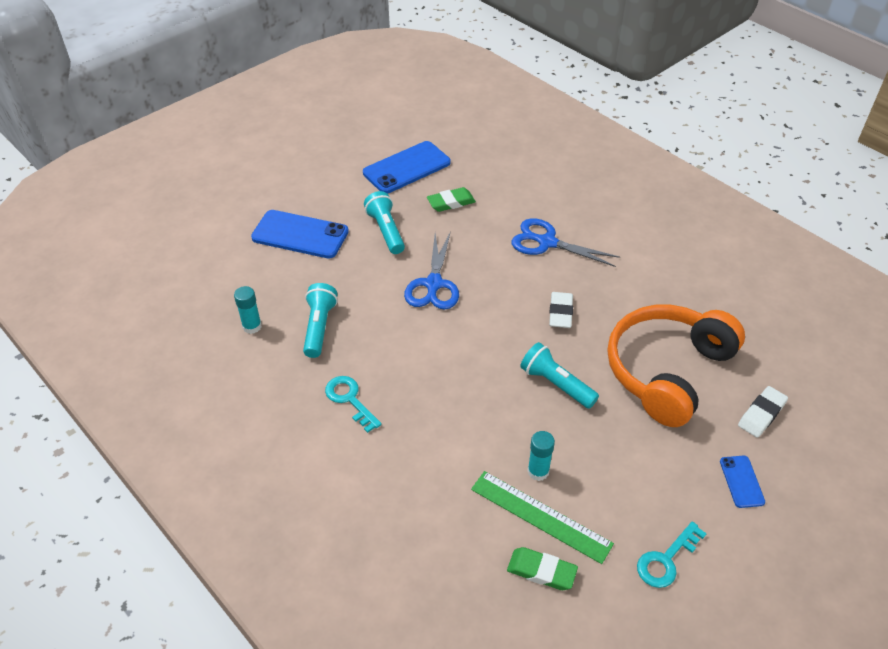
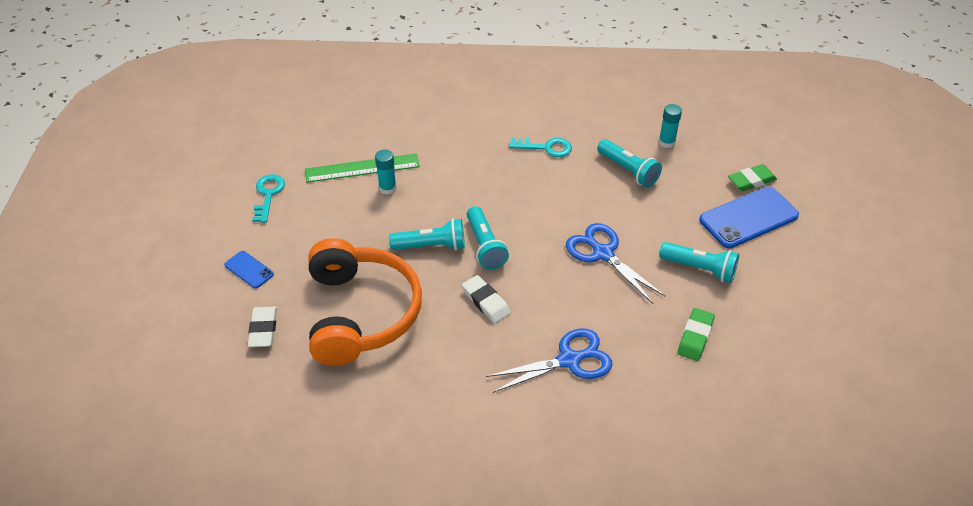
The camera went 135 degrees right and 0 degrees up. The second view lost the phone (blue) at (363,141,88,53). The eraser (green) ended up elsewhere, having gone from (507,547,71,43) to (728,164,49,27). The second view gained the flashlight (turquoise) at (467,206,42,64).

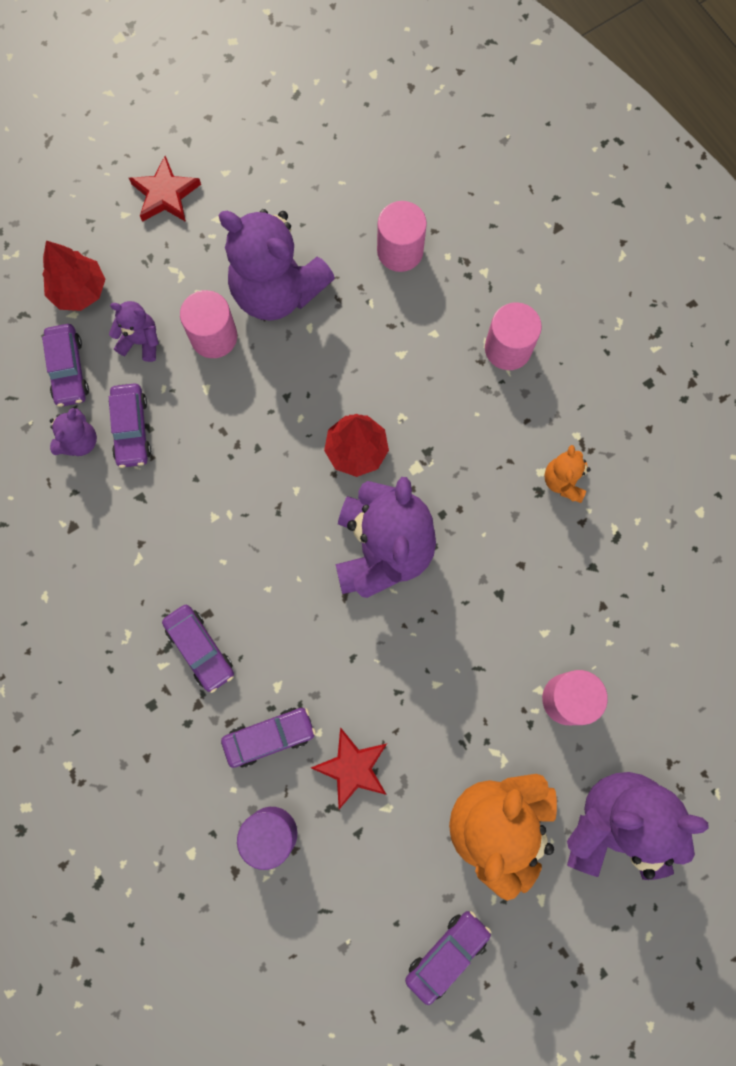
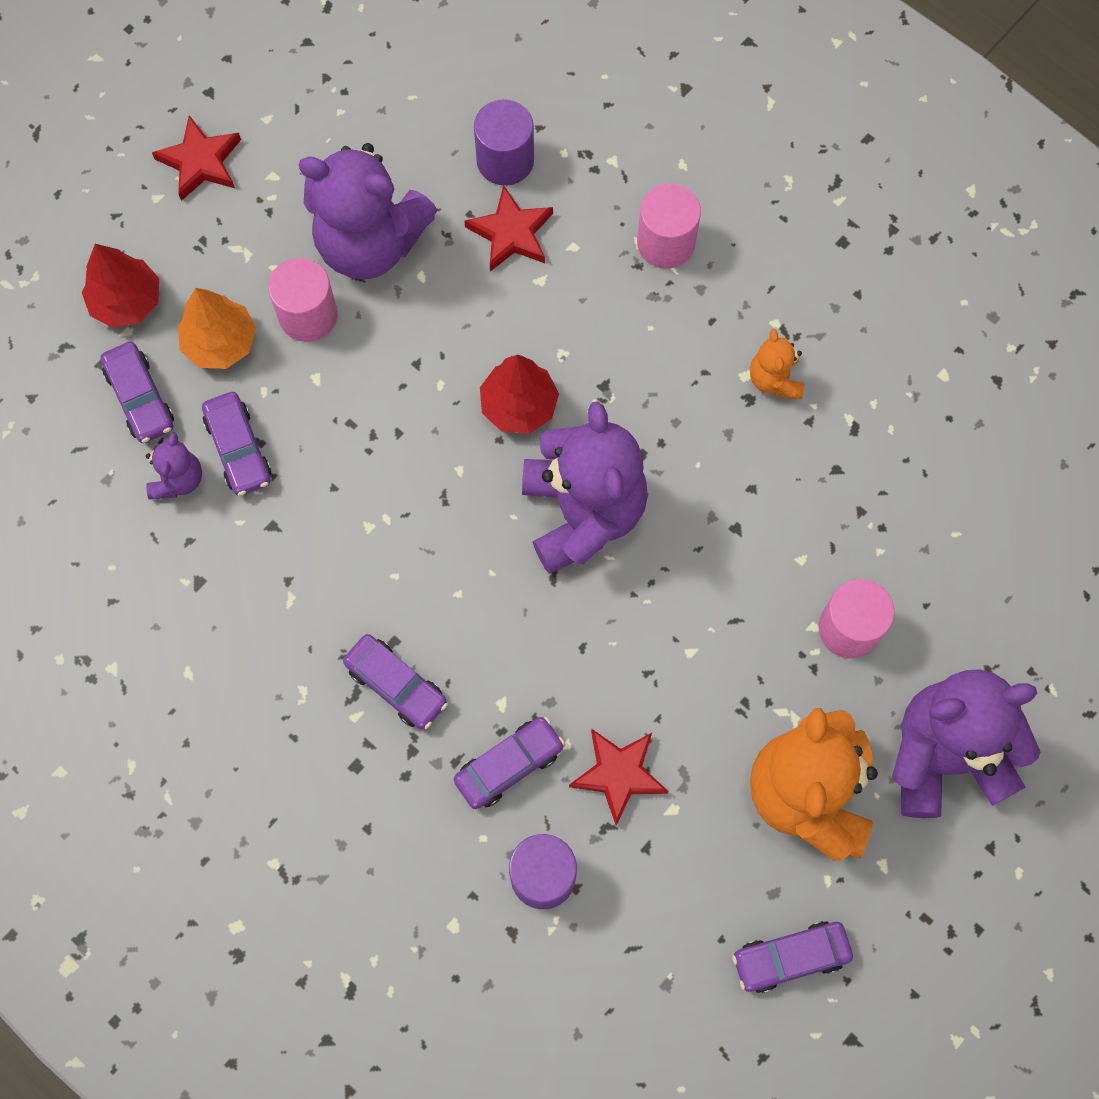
The camera went 15 degrees left and 5 degrees down. What was the cylinder (pink) at (377,201,50,71) turned into the cylinder (purple) at (474,99,60,87). Where the teddy bear (purple) stood at (109,301,50,61), the tree (orange) came to stand at (178,288,78,81). The car (purple) at (405,911,86,94) ended up facing another way, 135 degrees counterclockwise from before. The second view gained the star (red) at (464,185,89,87).

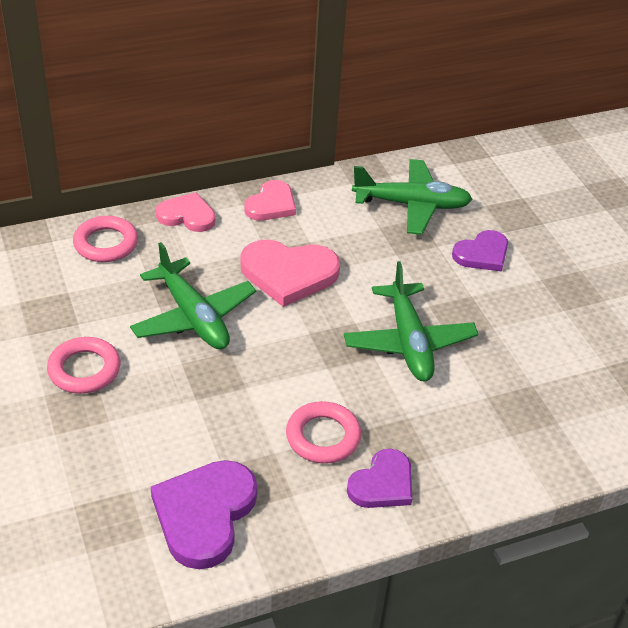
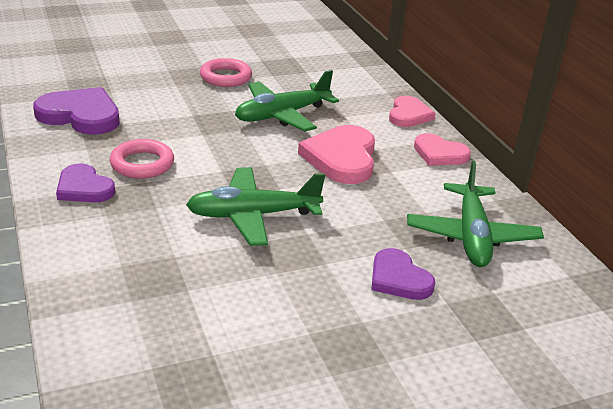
The camera went 90 degrees right and 10 degrees down. The second view lost the ring (pink) at (73,216,65,46).

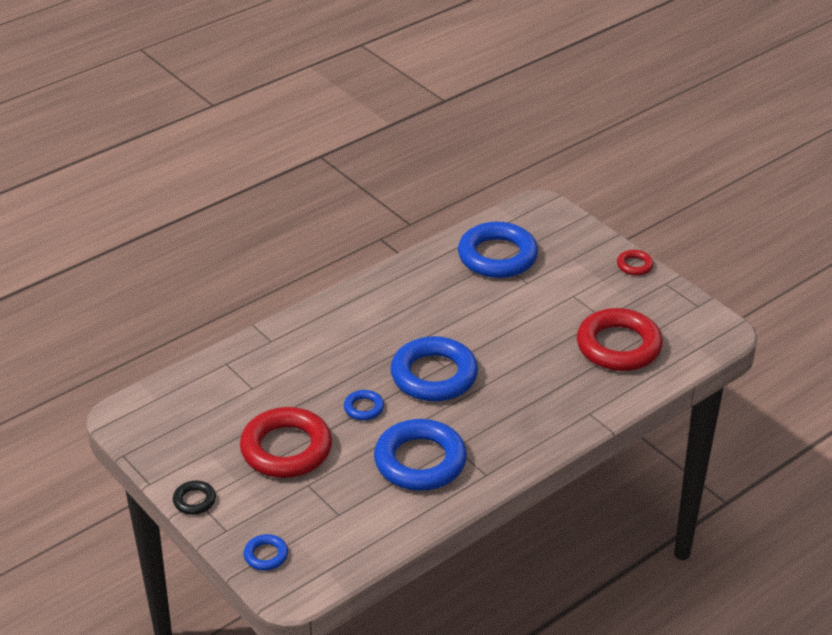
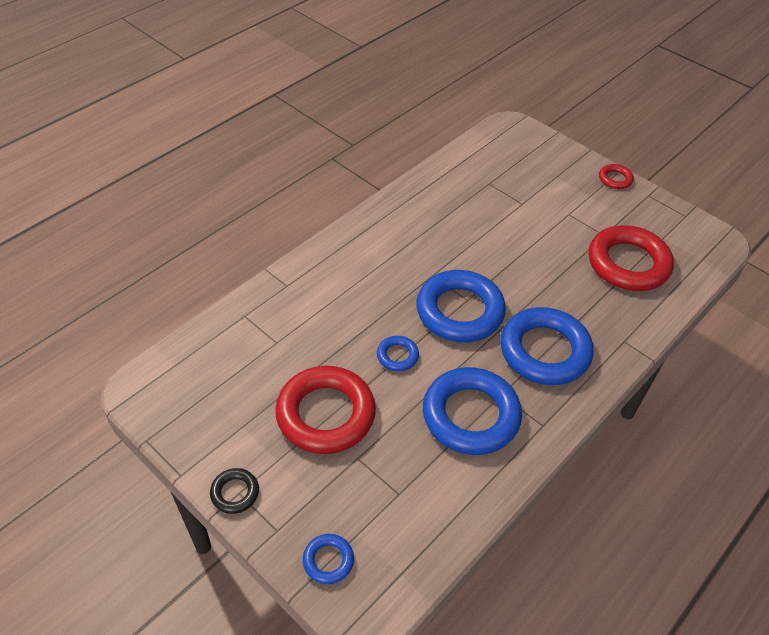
The camera went 10 degrees left and 10 degrees up. The ring (blue) ended up elsewhere, having gone from (458,222,80,56) to (500,307,94,78).

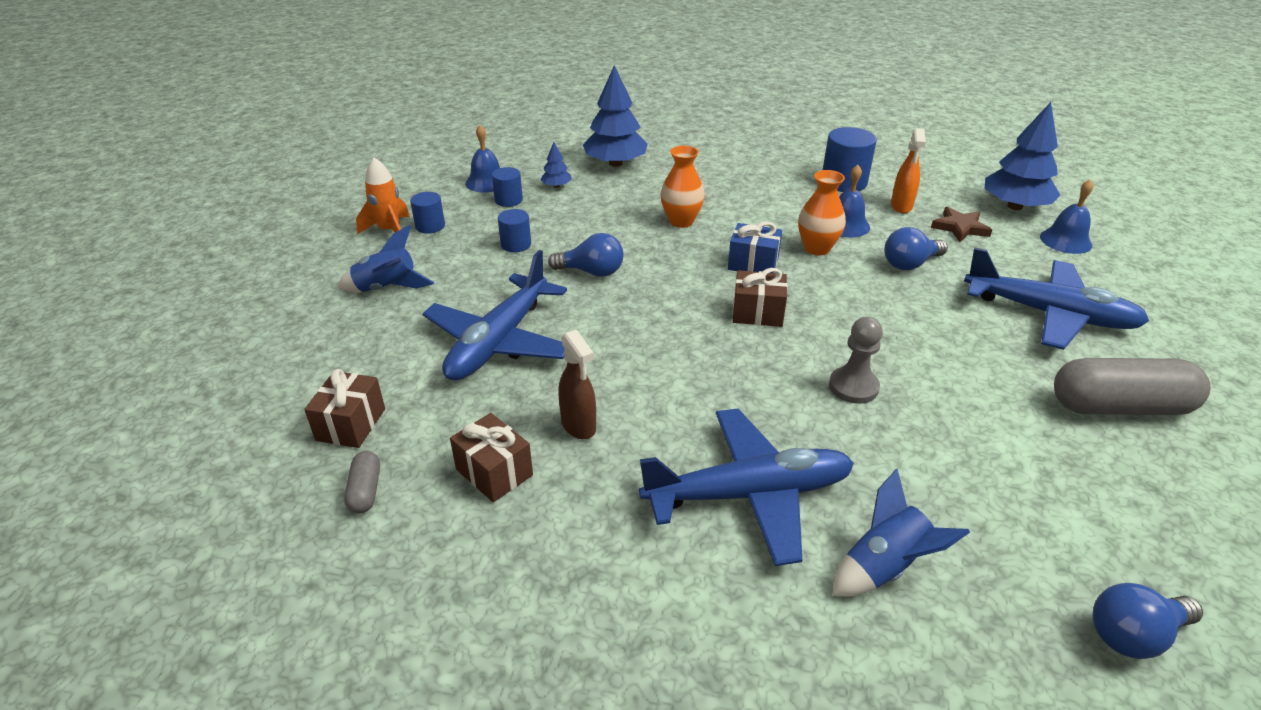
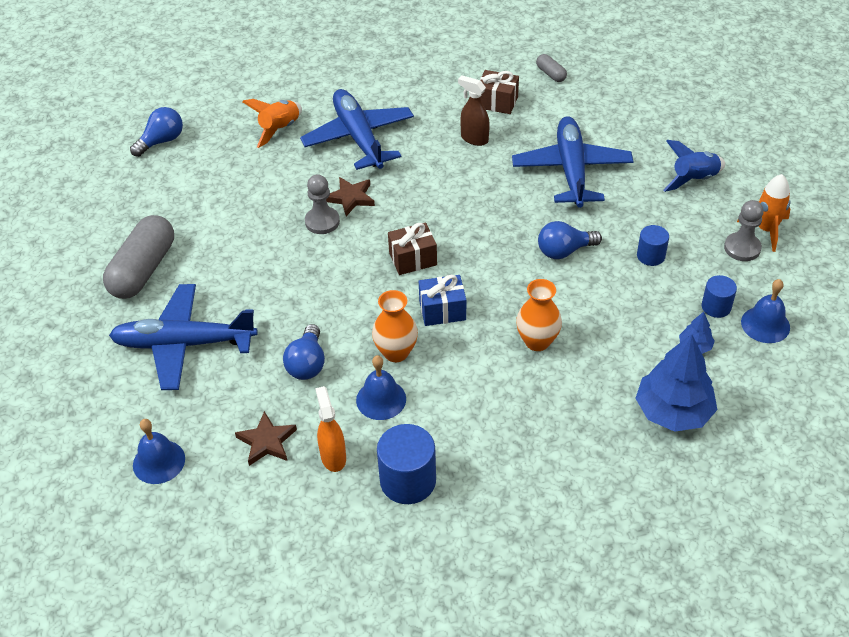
The camera went 155 degrees right and 10 degrees up. The second view lost the tree (blue) at (984,102,76,108). Where the cylinder (blue) stood at (410,192,35,41), the pawn (grey) came to stand at (724,200,40,61). The light bulb (blue) at (884,227,64,43) ended up facing another way, 150 degrees clockwise from before. The capsule (grey) at (1054,358,157,57) ended up facing another way, 45 degrees counterclockwise from before. The second view lost the gift (brown) at (304,369,81,79). The plane (blue) at (639,408,215,158) ended up facing another way, 105 degrees clockwise from before. What was the rocket (blue) at (832,469,138,128) turned into the rocket (orange) at (242,99,60,49). The second view gained the star (brown) at (326,177,49,39).

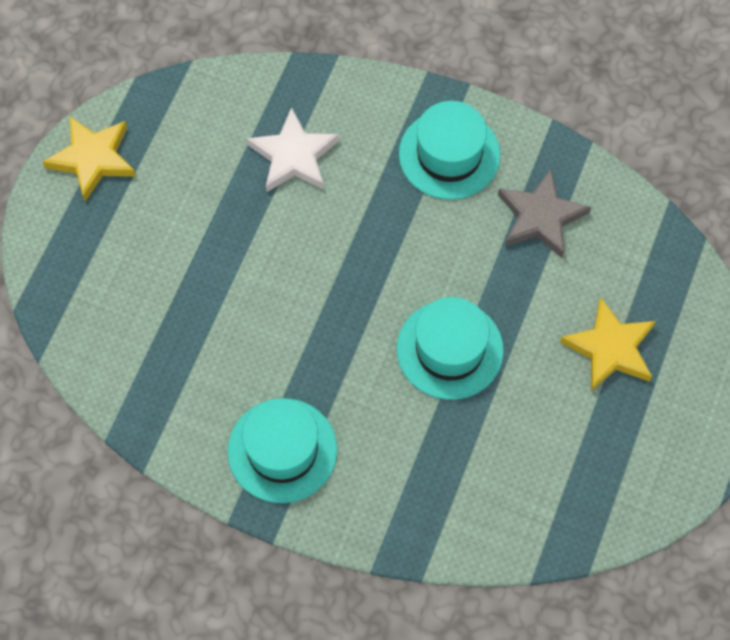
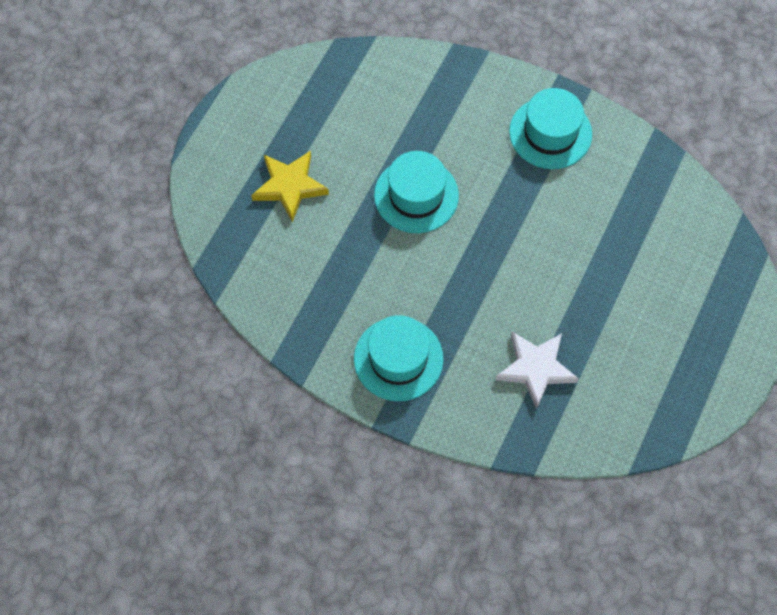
The camera went 175 degrees left and 0 degrees up. The second view lost the star (yellow) at (42,116,94,86). The second view lost the star (grey) at (498,169,93,89).

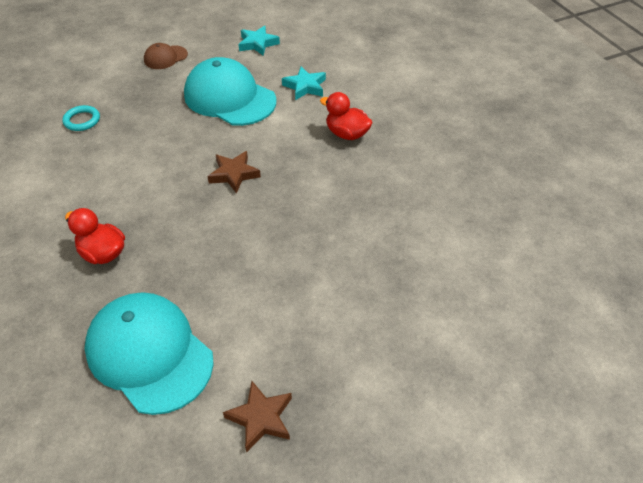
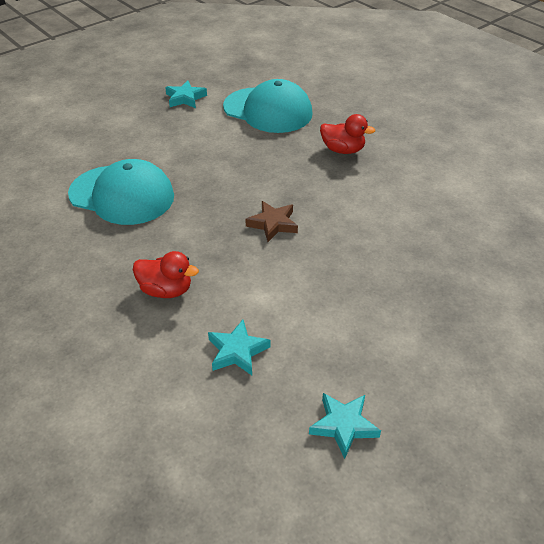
The camera went 165 degrees right and 5 degrees down. The second view lost the cap (brown) at (144,43,44,26). The cap (turquoise) ended up elsewhere, having gone from (184,57,92,69) to (68,159,106,66). The second view lost the ring (turquoise) at (62,105,38,26). What was the star (brown) at (223,381,69,71) turned into the star (turquoise) at (165,80,42,28).

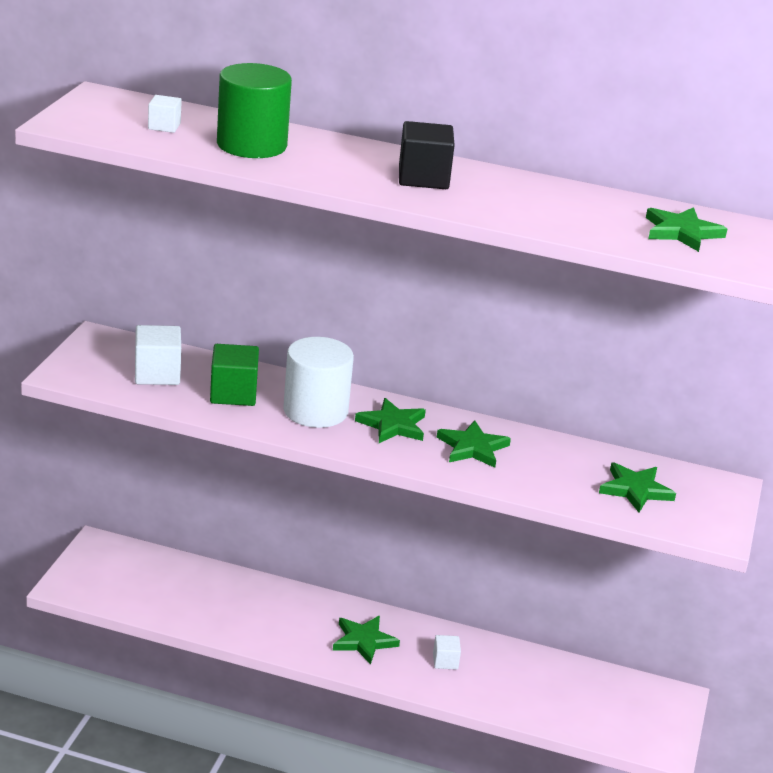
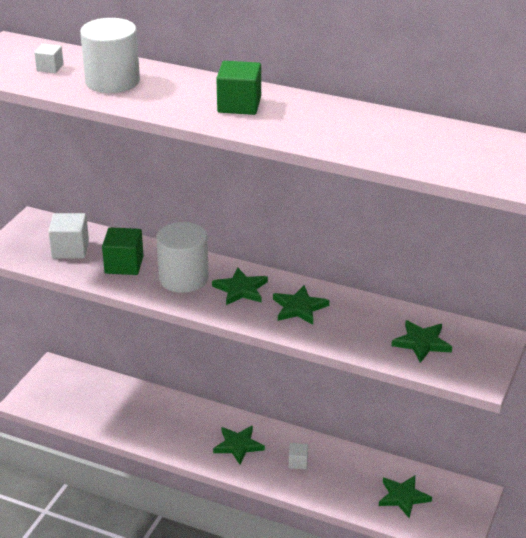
The camera went 10 degrees right and 5 degrees up. What was the cylinder (green) at (217,63,75,95) turned into the cylinder (white) at (80,18,60,75). What was the cube (black) at (399,121,56,68) turned into the cube (green) at (216,61,45,54). The star (green) ended up elsewhere, having gone from (646,207,81,45) to (379,475,53,43).

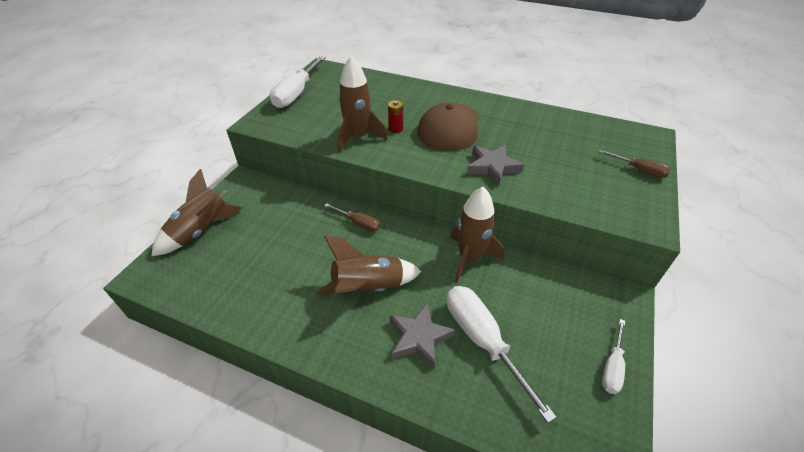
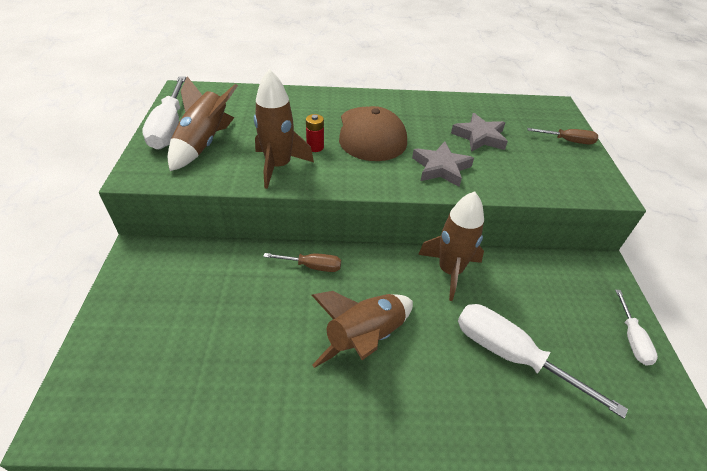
The camera went 25 degrees left and 0 degrees up. The rocket (brown) ended up elsewhere, having gone from (152,169,91,87) to (168,76,70,95). The star (grey) ended up elsewhere, having gone from (390,303,65,66) to (451,113,57,39).

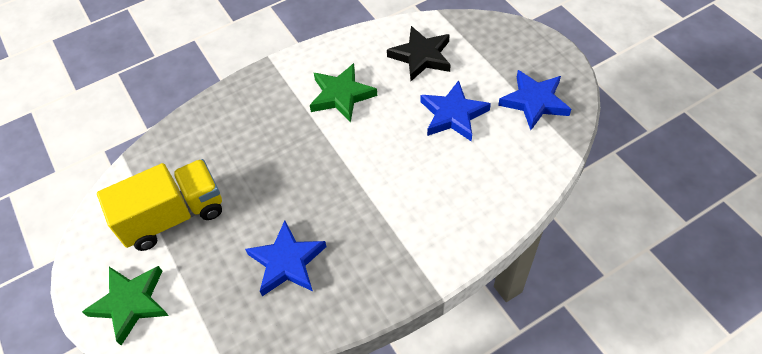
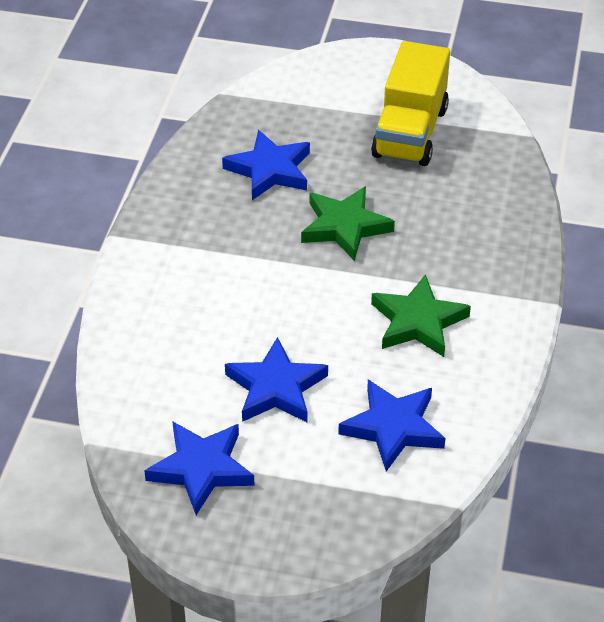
The camera went 130 degrees right and 10 degrees down. What was the star (black) at (387,26,64,55) turned into the star (blue) at (338,380,107,91). The star (green) ended up elsewhere, having gone from (82,266,87,80) to (301,186,94,75).

